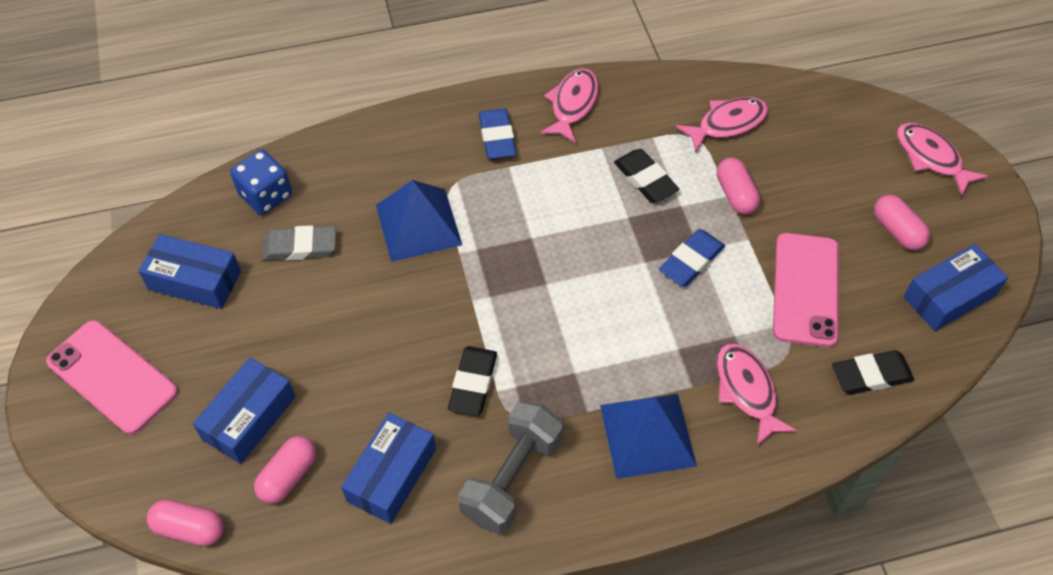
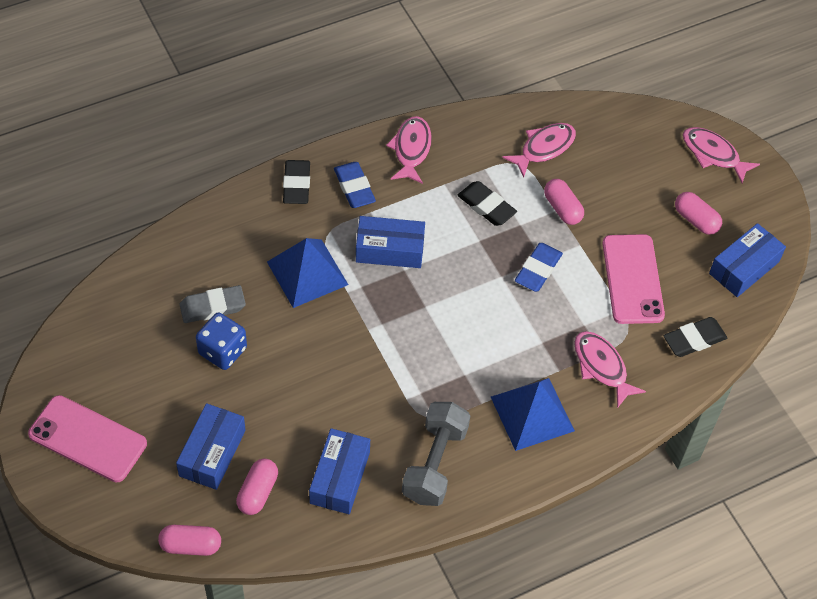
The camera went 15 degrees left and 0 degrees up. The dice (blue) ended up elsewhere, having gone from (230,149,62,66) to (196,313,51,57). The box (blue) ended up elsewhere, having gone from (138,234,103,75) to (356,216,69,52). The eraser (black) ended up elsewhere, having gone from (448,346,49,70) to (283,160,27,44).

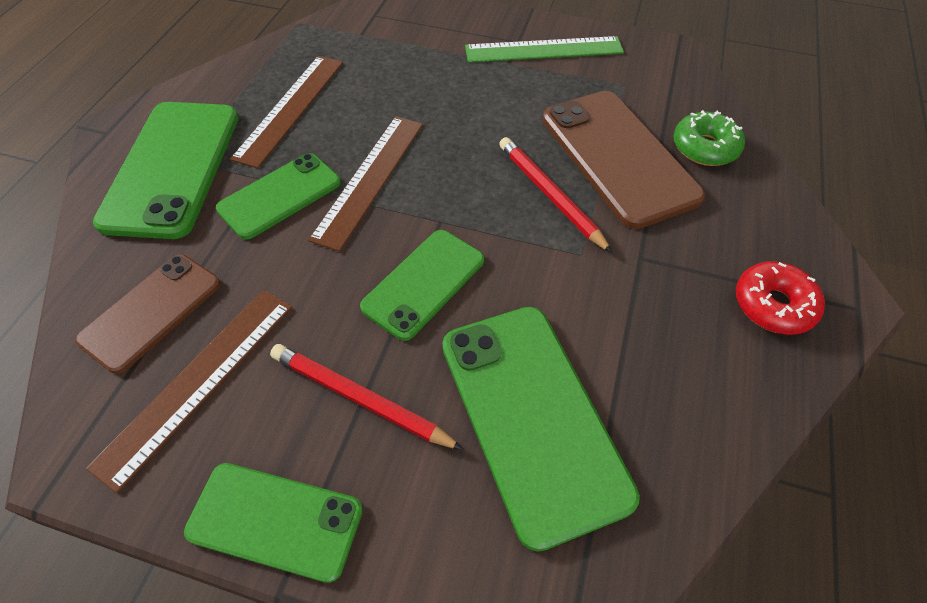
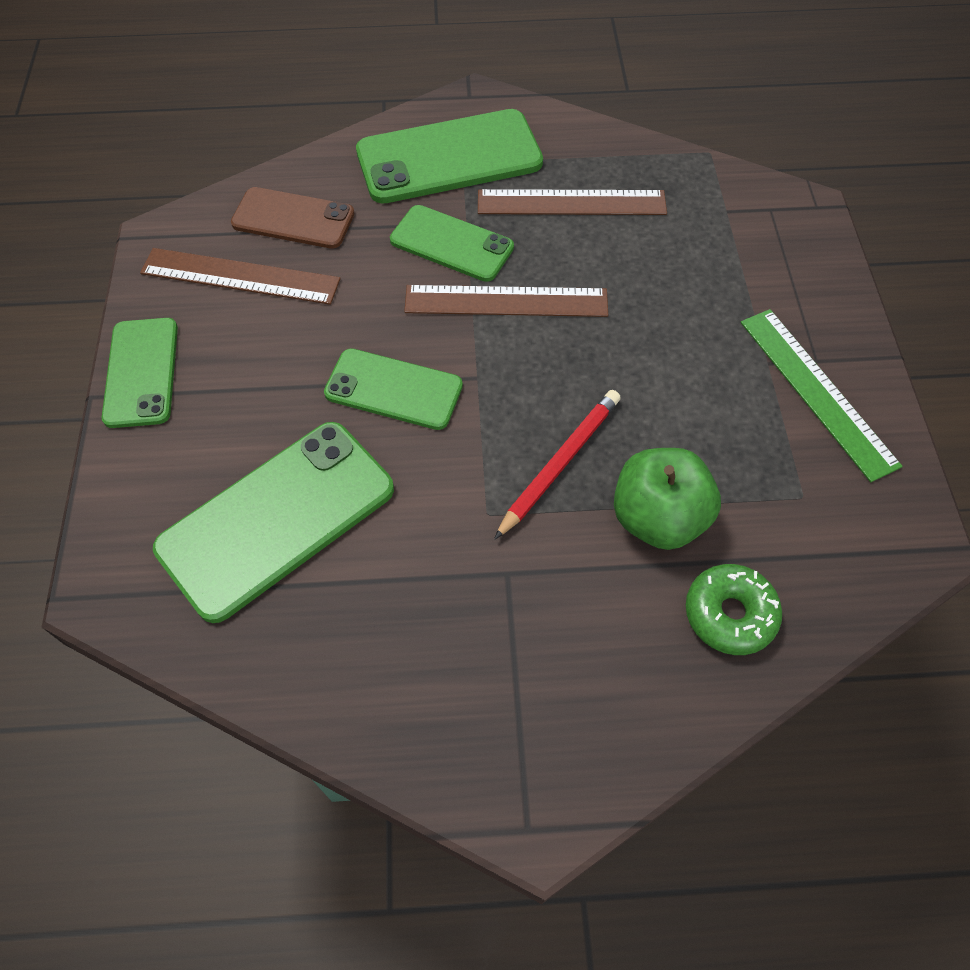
The camera went 70 degrees right and 5 degrees up. Where the phone (brown) stood at (543,91,162,138), the apple (green) came to stand at (614,448,107,102). The second view lost the donut (red) at (736,261,89,74). The second view lost the pencil (red) at (270,344,194,106).

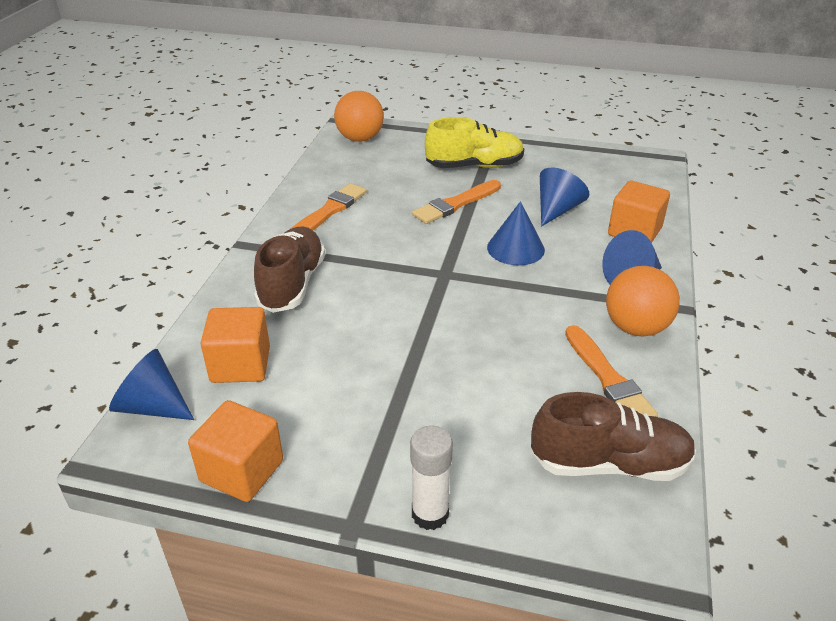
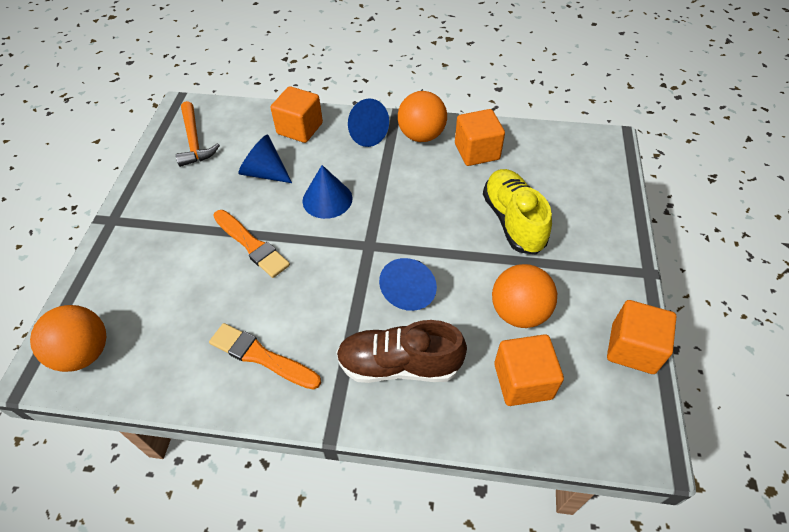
The camera went 95 degrees left and 15 degrees up. The shoe (yellow) ended up elsewhere, having gone from (425,117,99,51) to (483,169,69,86). Where the brush (orange) stood at (565,325,93,92), the cube (orange) came to stand at (455,109,50,57). The cone (blue) ended up elsewhere, having gone from (109,349,85,71) to (379,258,58,53). The second view lost the shoe (brown) at (531,392,165,89). The second view lost the glue stick (white) at (410,426,43,104). The second view gained the hammer (orange) at (176,101,44,66). The second view gained the ball (orange) at (492,264,65,64).

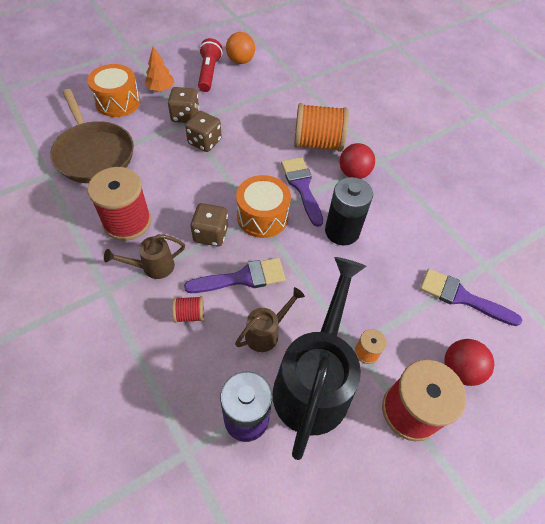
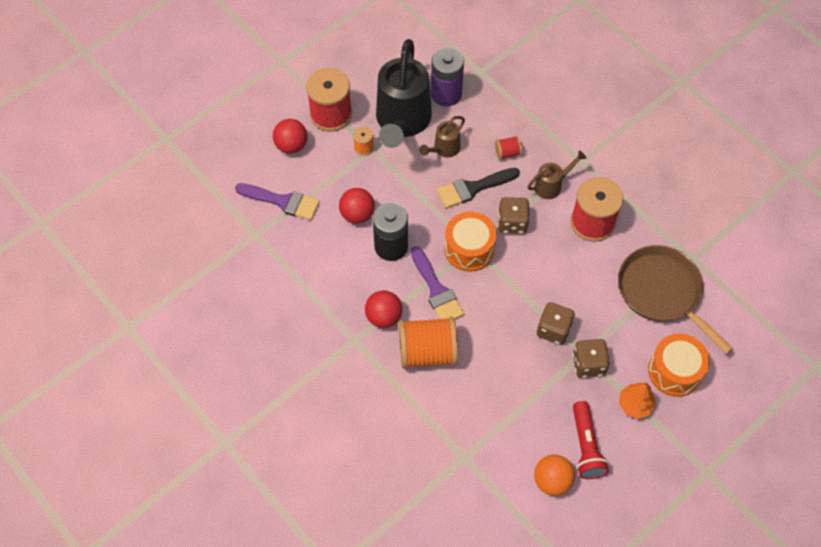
The camera went 175 degrees right and 5 degrees up. What was the brush (purple) at (184,258,102,35) turned into the brush (black) at (437,168,83,40). The second view gained the ball (red) at (339,188,36,36).

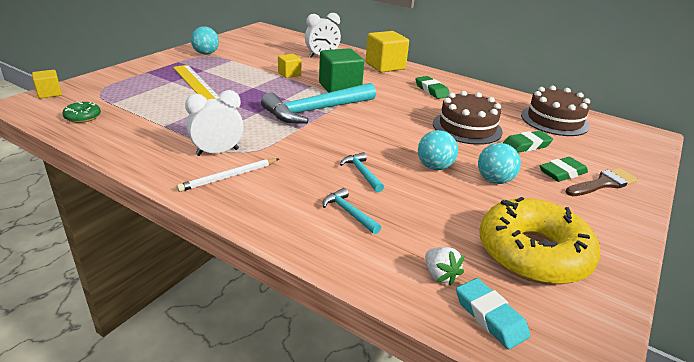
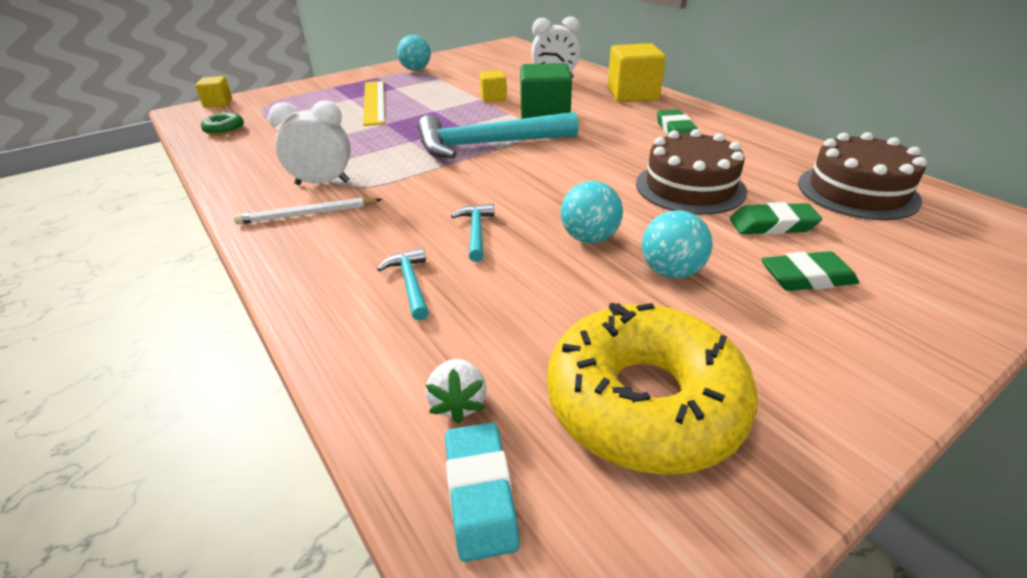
The camera went 25 degrees right and 5 degrees up. The second view lost the brush (brown) at (565,168,73,28).

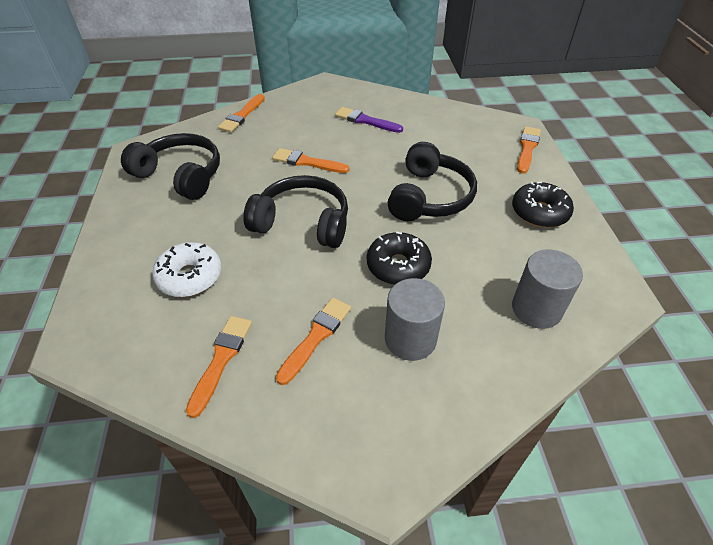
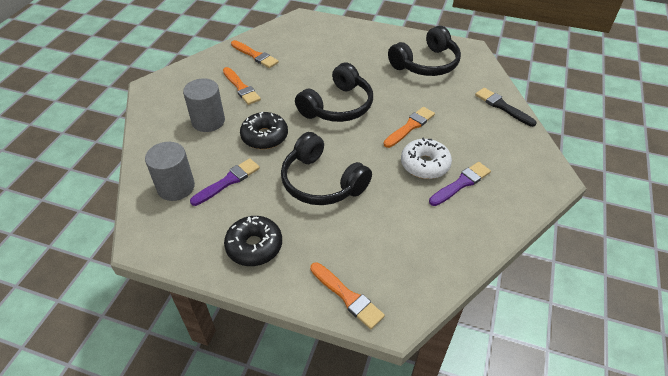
The camera went 115 degrees right and 0 degrees up. What was the brush (orange) at (218,94,47,39) turned into the brush (black) at (475,88,62,39). The donut (white) ended up elsewhere, having gone from (152,242,69,55) to (401,137,51,42). The second view gained the brush (purple) at (190,158,70,48).

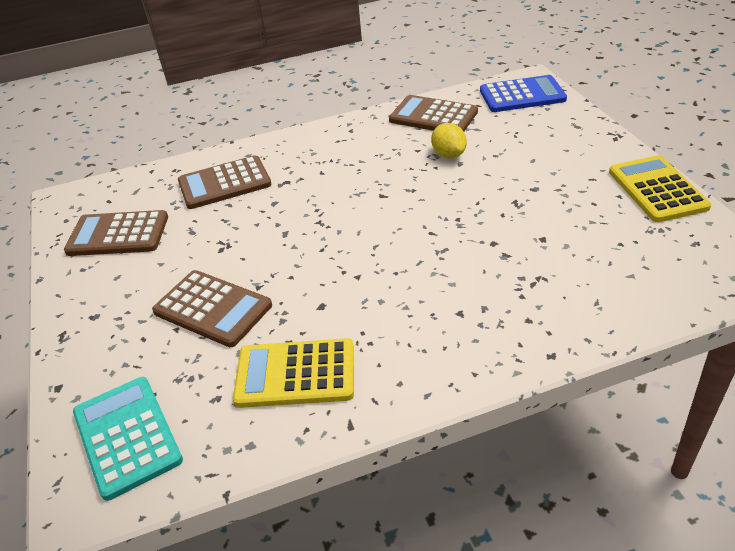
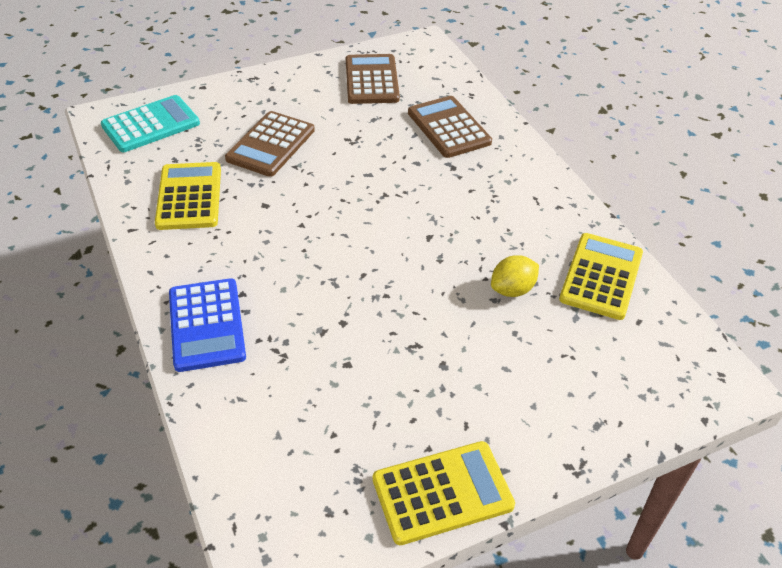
The camera went 80 degrees right and 5 degrees up. The calculator (blue) ended up elsewhere, having gone from (480,75,87,37) to (169,278,77,94). What was the calculator (brown) at (389,95,89,36) turned into the calculator (yellow) at (559,233,84,87).

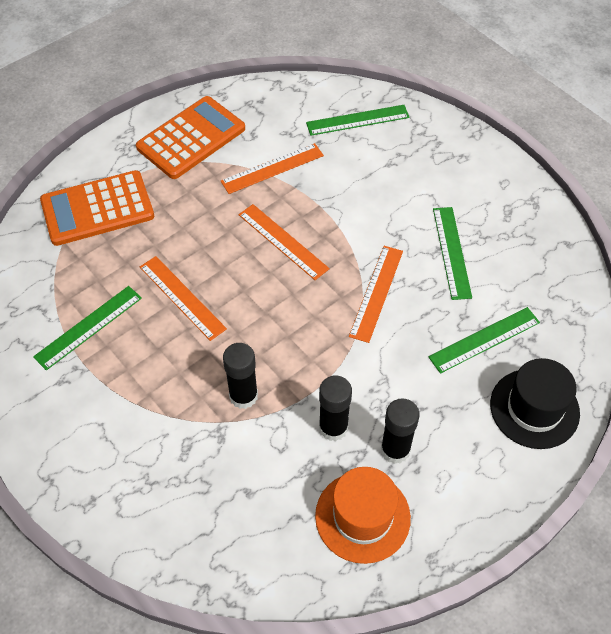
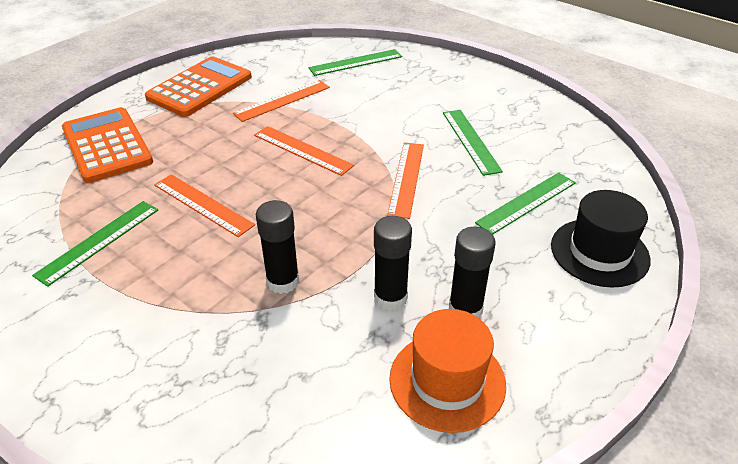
The camera went 10 degrees left and 15 degrees down. The calculator (orange) at (40,170,114,76) ended up facing another way, 90 degrees clockwise from before.

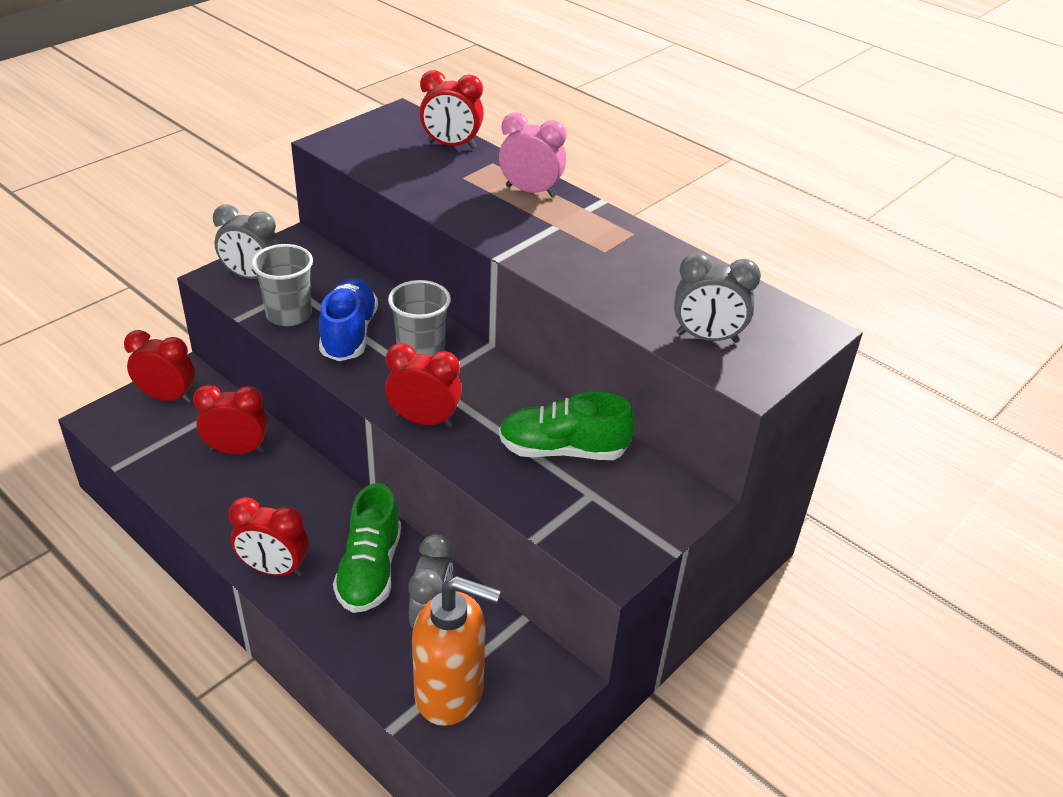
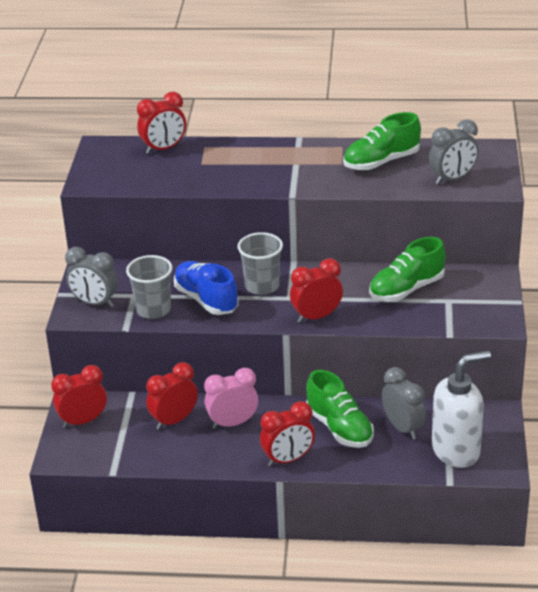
The camera went 35 degrees left and 5 degrees down. The clock (pink) ended up elsewhere, having gone from (499,112,68,85) to (204,368,54,61). The clock (grey) at (213,205,67,74) ended up facing another way, 45 degrees clockwise from before. What was the soap dispenser (orange) at (412,576,89,150) turned into the soap dispenser (white) at (432,351,59,117). The second view gained the shoe (green) at (343,112,78,58).

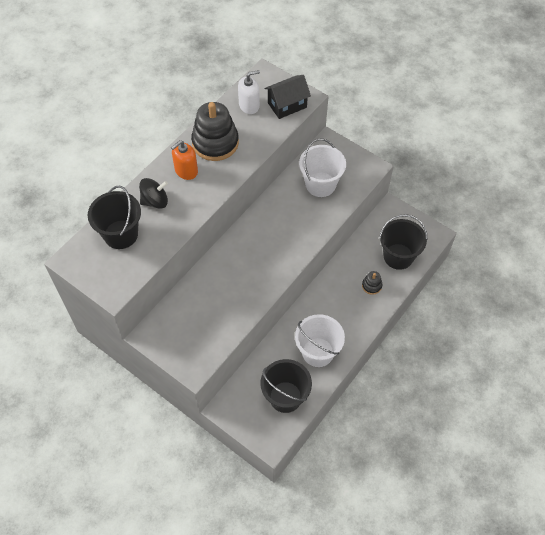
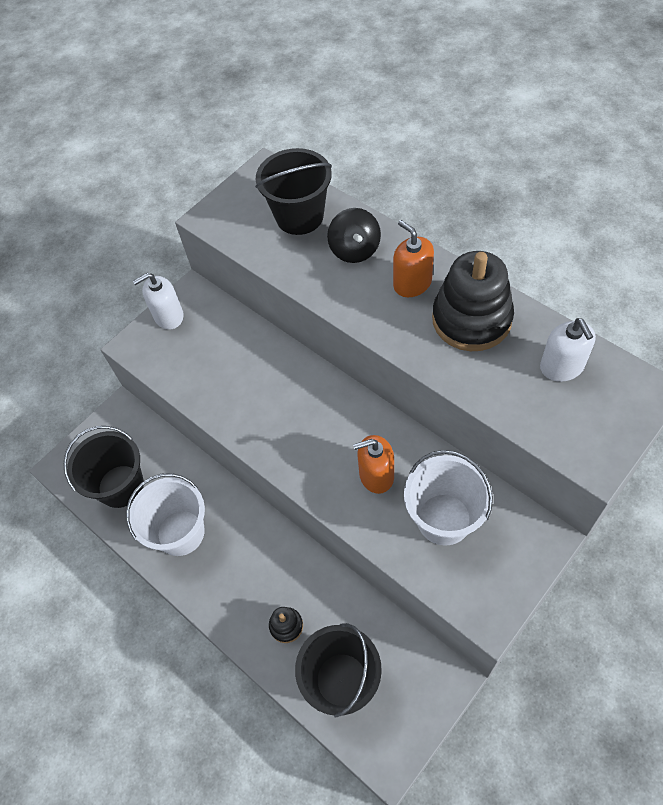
The camera went 100 degrees right and 0 degrees up. The second view lost the house (black) at (264,75,47,44). The second view gained the soap dispenser (white) at (133,273,51,57). The second view gained the soap dispenser (orange) at (353,435,41,59).

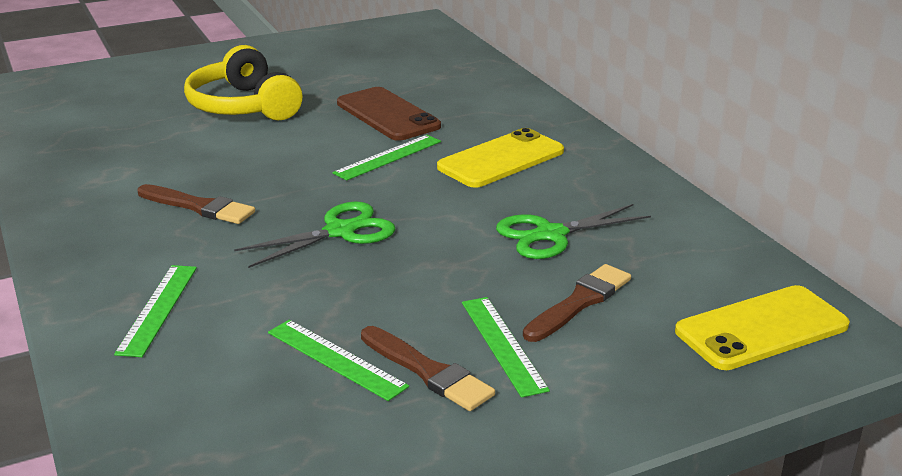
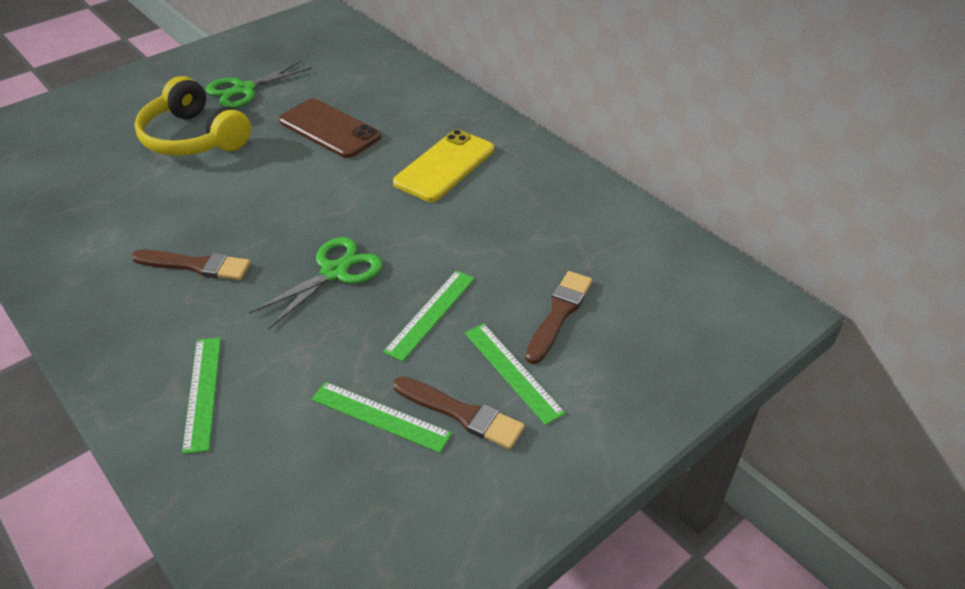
The camera went 15 degrees left and 15 degrees up. The ruler (green) ended up elsewhere, having gone from (333,135,108,46) to (383,270,92,92). The scissors (green) ended up elsewhere, having gone from (496,204,155,55) to (206,60,106,48). The second view lost the phone (yellow) at (675,285,175,85).

